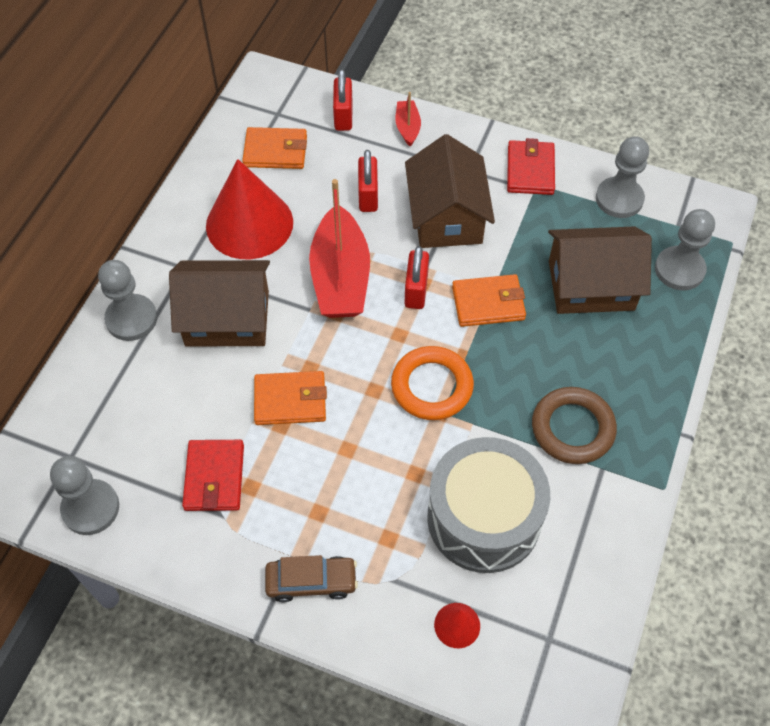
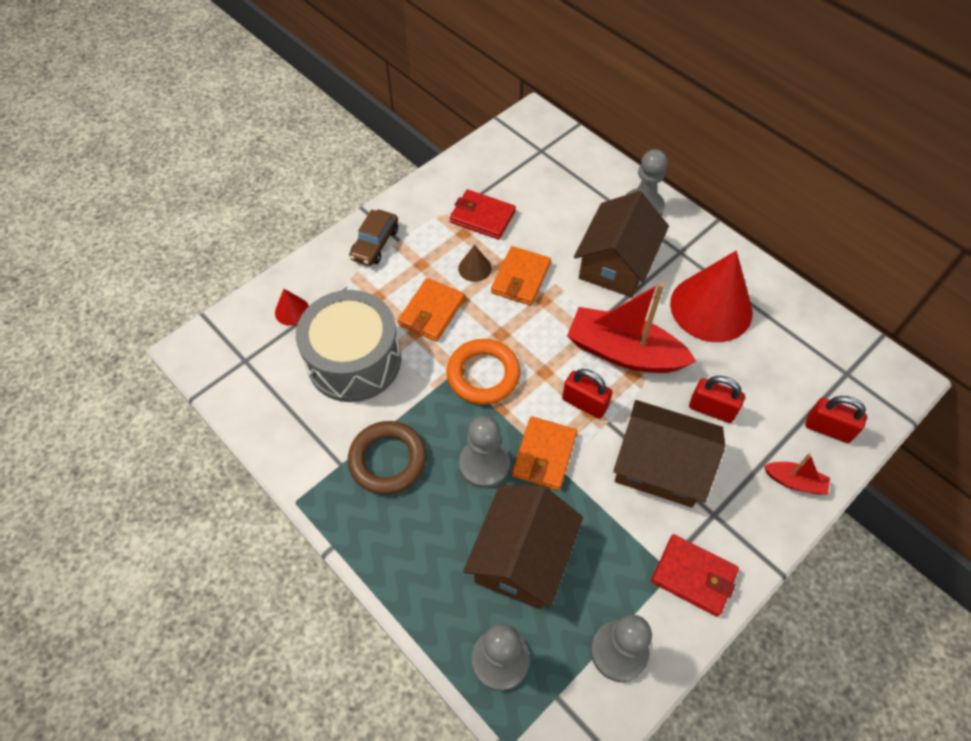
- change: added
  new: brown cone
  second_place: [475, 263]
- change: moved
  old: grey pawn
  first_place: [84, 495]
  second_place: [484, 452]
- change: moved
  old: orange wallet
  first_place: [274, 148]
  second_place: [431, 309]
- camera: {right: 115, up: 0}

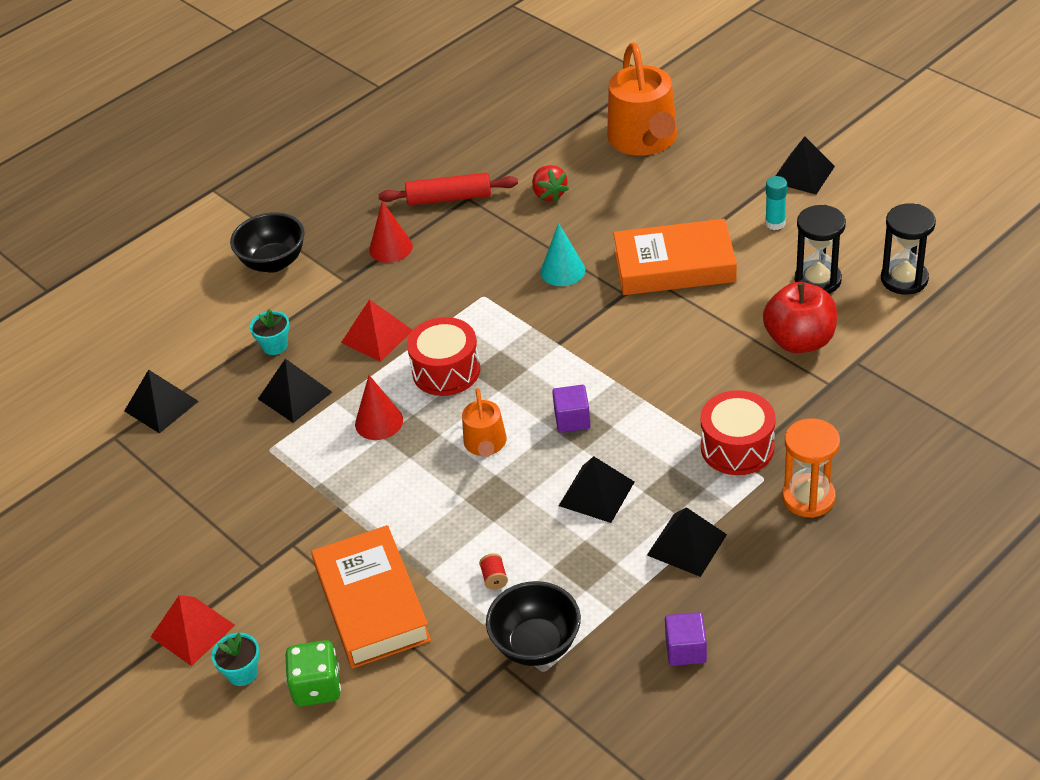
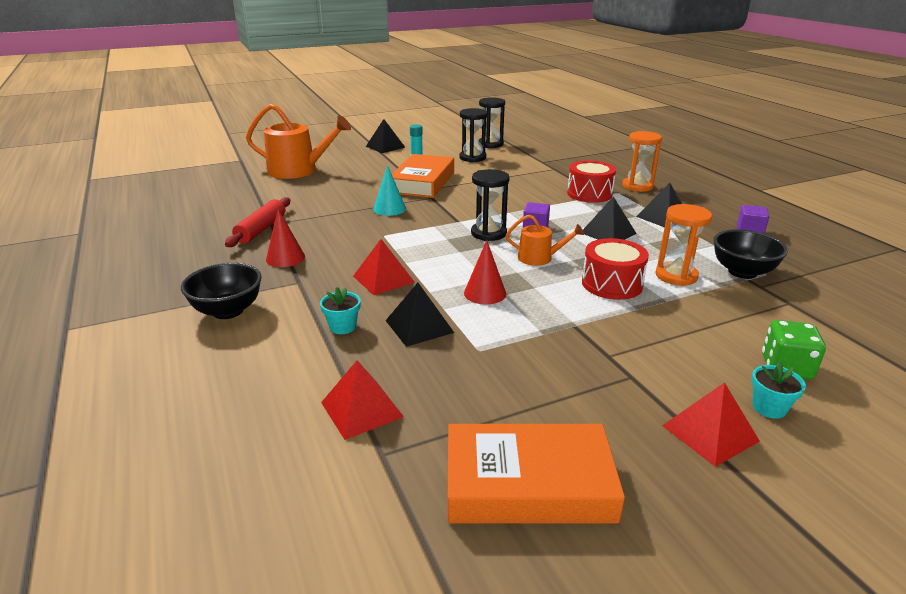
- change: removed
  old: red strawberry
  first_place: [550, 183]
- change: removed
  old: red apple
  first_place: [800, 317]
- change: added
  new: black hourglass
  second_place: [490, 205]
- change: moved
  old: orange book
  first_place: [371, 597]
  second_place: [536, 473]
- change: moved
  old: red drum
  first_place: [443, 356]
  second_place: [615, 269]
- change: replaced
  old: red spool
  new: orange hourglass
  first_place: [493, 571]
  second_place: [683, 245]
- change: recoloured
  old: black pyramid
  new: red pyramid
  first_place: [161, 401]
  second_place: [362, 400]
- camera: {right: -75, up: -15}

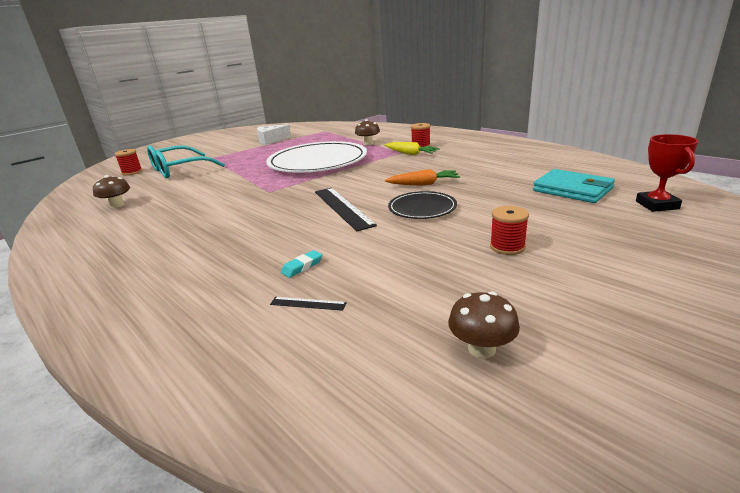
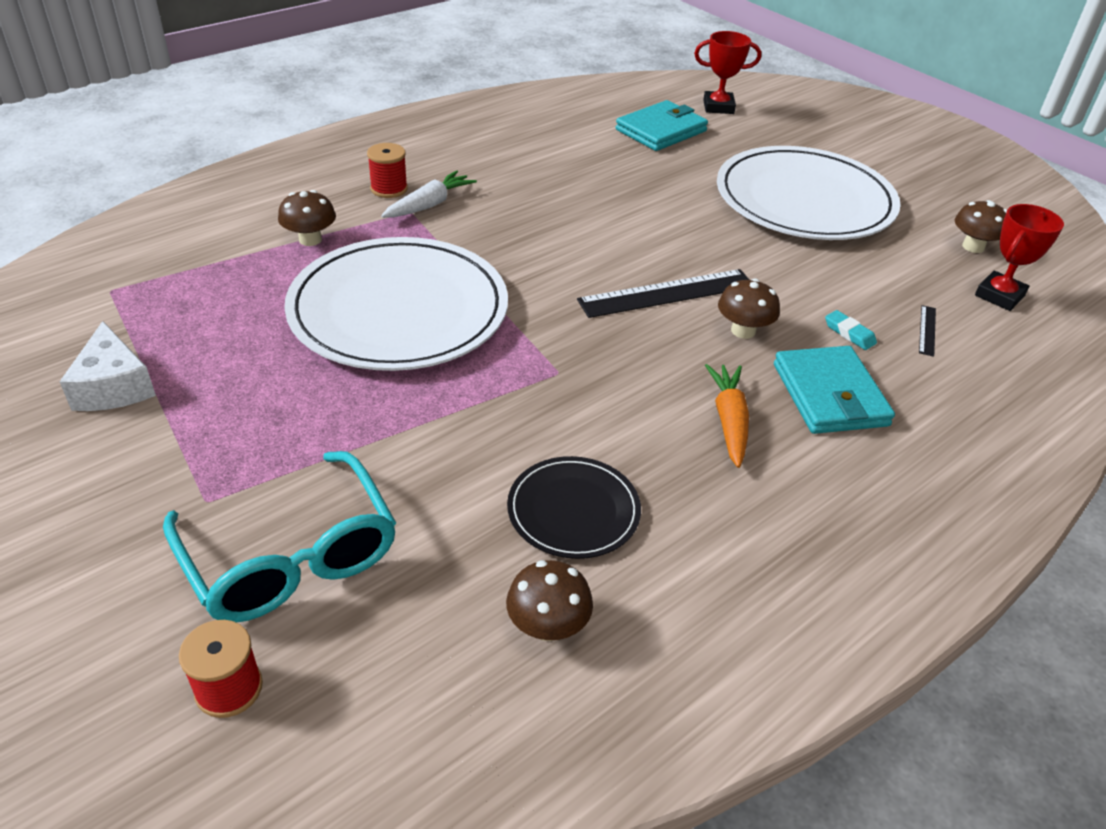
- change: added
  new: brown mushroom
  second_place: [749, 308]
- change: added
  new: turquoise wallet
  second_place: [834, 390]
- change: added
  new: red trophy
  second_place: [1019, 257]
- change: moved
  old: orange carrot
  first_place: [422, 177]
  second_place: [727, 416]
- change: moved
  old: black plate
  first_place: [422, 205]
  second_place: [574, 507]
- change: replaced
  old: red spool
  new: white plate
  first_place: [509, 230]
  second_place: [809, 193]
- change: recoloured
  old: yellow carrot
  new: white carrot
  first_place: [412, 148]
  second_place: [429, 194]
- camera: {right: -90, up: 15}

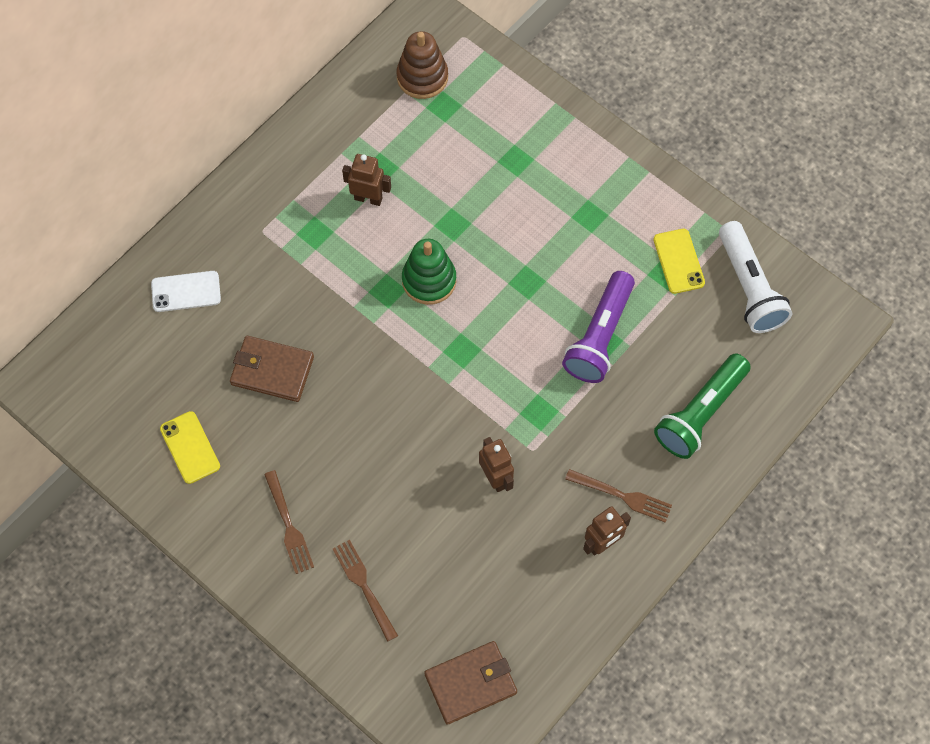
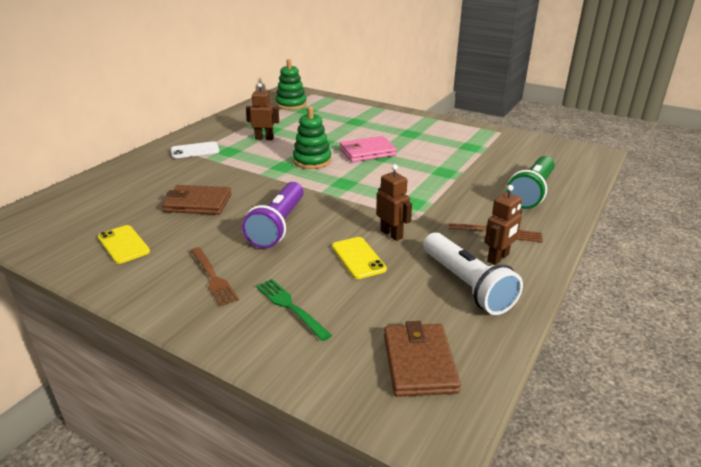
- change: added
  new: pink wallet
  second_place: [368, 149]
- change: moved
  old: white phone
  first_place: [186, 291]
  second_place: [195, 149]
- change: moved
  old: purple flashlight
  first_place: [598, 327]
  second_place: [273, 215]
- change: moved
  old: yellow phone
  first_place: [679, 261]
  second_place: [359, 258]
- change: moved
  old: white flashlight
  first_place: [755, 277]
  second_place: [473, 273]
- change: recoloured
  old: brown fork
  new: green fork
  first_place: [365, 591]
  second_place: [294, 310]
- change: recoloured
  old: brown stacking toy
  new: green stacking toy
  first_place: [422, 65]
  second_place: [291, 84]
- change: turned
  old: brown wallet
  first_place: [470, 683]
  second_place: [422, 359]
  degrees: -60
- camera: {right: -10, up: -35}

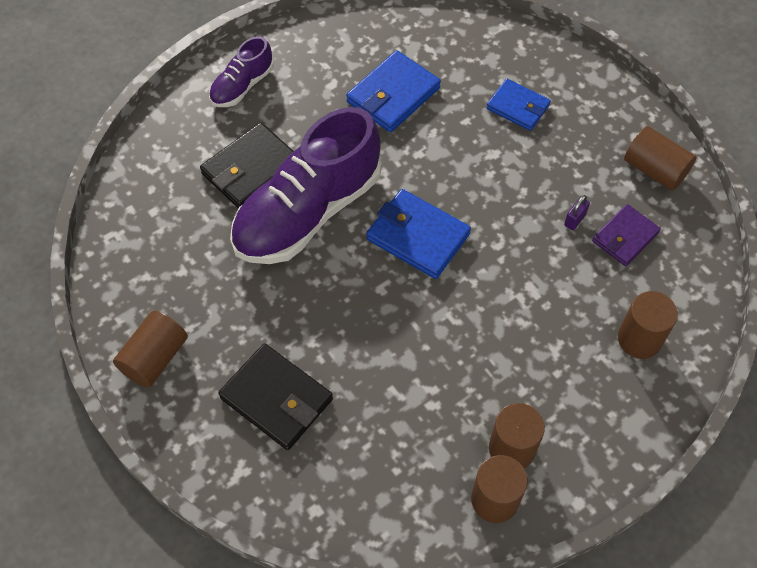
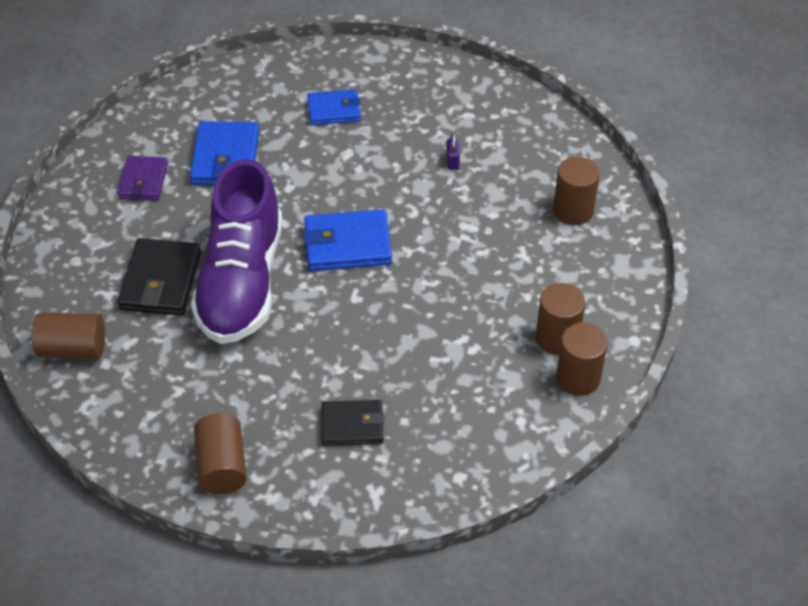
- change: removed
  old: purple shoe
  first_place: [241, 71]
- change: moved
  old: purple wallet
  first_place: [626, 235]
  second_place: [143, 178]
- change: moved
  old: brown cylinder
  first_place: [660, 158]
  second_place: [68, 335]
- change: resized
  old: black wallet
  first_place: [275, 396]
  second_place: [353, 422]
  factor: 0.66
- camera: {right: -40, up: -10}

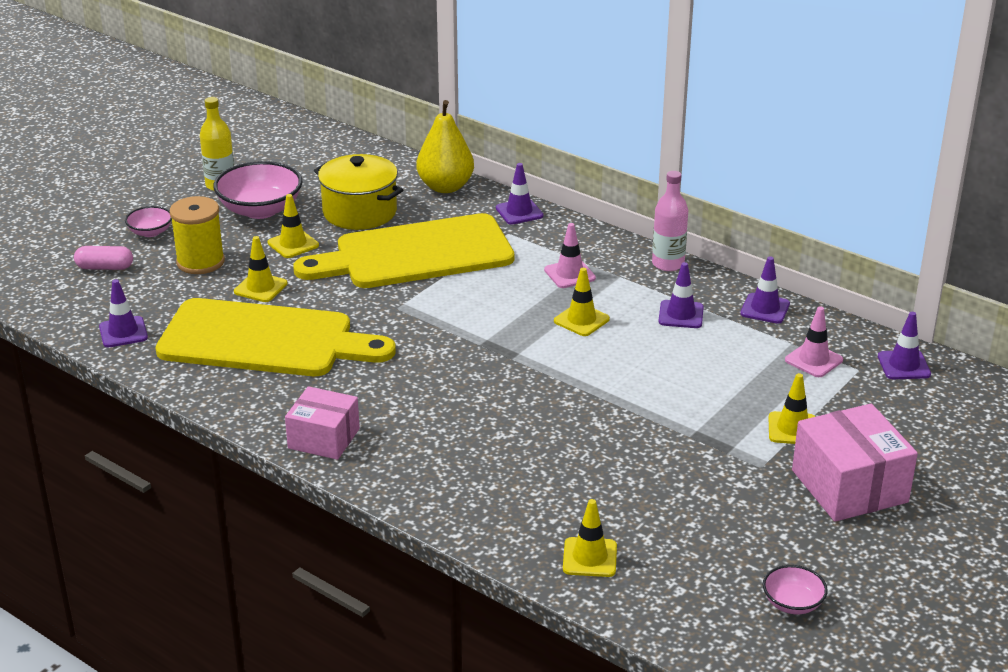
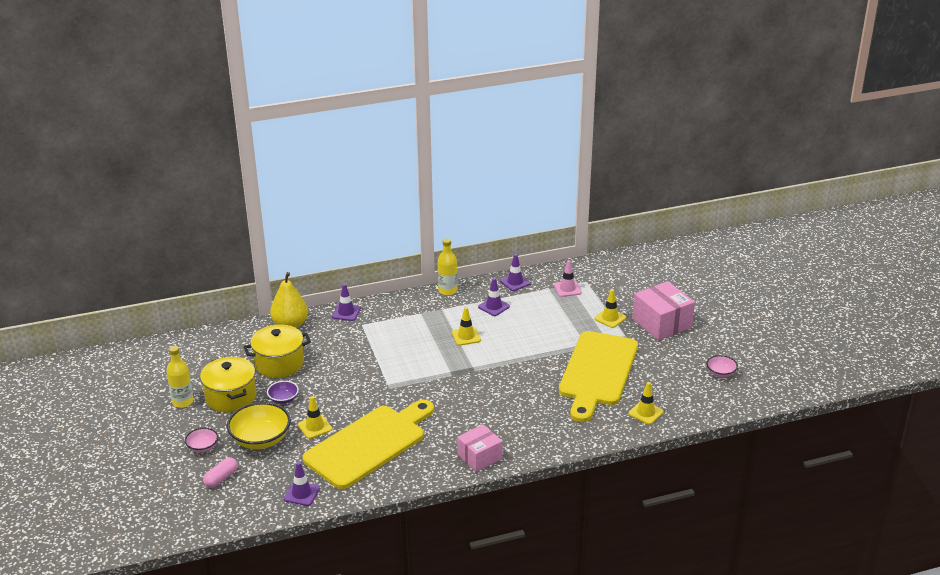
- change: removed
  old: pink traffic cone
  first_place: [570, 255]
- change: removed
  old: purple traffic cone
  first_place: [904, 345]
- change: moved
  old: yellow cutting board
  first_place: [403, 250]
  second_place: [598, 376]
- change: replaced
  old: yellow spool
  new: yellow bowl
  first_place: [197, 235]
  second_place: [259, 425]
- change: replaced
  old: pink bowl
  new: yellow pot
  first_place: [258, 190]
  second_place: [228, 385]
- change: replaced
  old: yellow traffic cone
  new: purple bowl
  first_place: [293, 226]
  second_place: [283, 392]
- change: recoloured
  old: pink bottle
  new: yellow bottle
  first_place: [670, 221]
  second_place: [447, 266]
- change: turned
  old: pink box
  first_place: [855, 463]
  second_place: [663, 310]
  degrees: 45
- camera: {right: -55, up: 0}

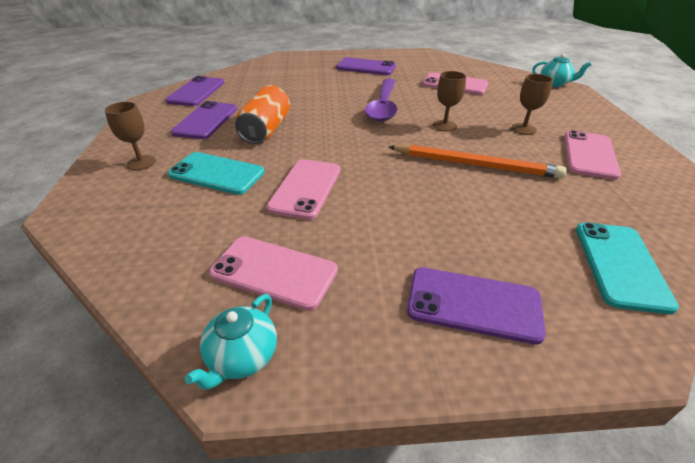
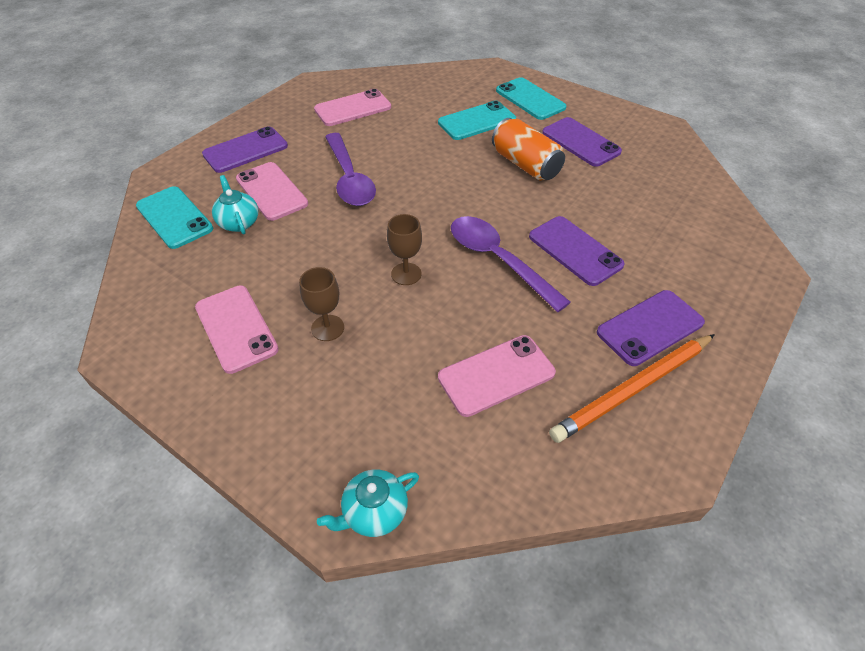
- change: added
  new: purple spoon
  second_place: [350, 169]
- change: moved
  old: purple phone
  first_place: [195, 91]
  second_place: [577, 251]
- change: moved
  old: turquoise teapot
  first_place: [231, 342]
  second_place: [235, 204]
- change: moved
  old: pink phone
  first_place: [303, 189]
  second_place: [272, 191]
- change: moved
  old: orange pencil
  first_place: [477, 161]
  second_place: [632, 388]
- change: replaced
  old: brown goblet
  new: turquoise phone
  first_place: [130, 136]
  second_place: [531, 98]
- camera: {right: 130, up: 10}

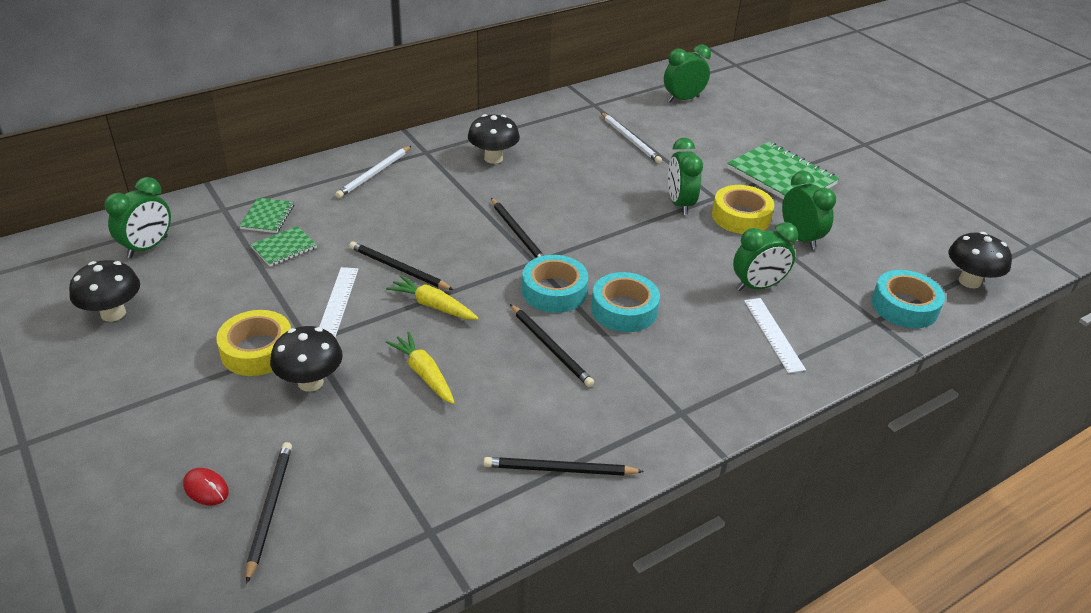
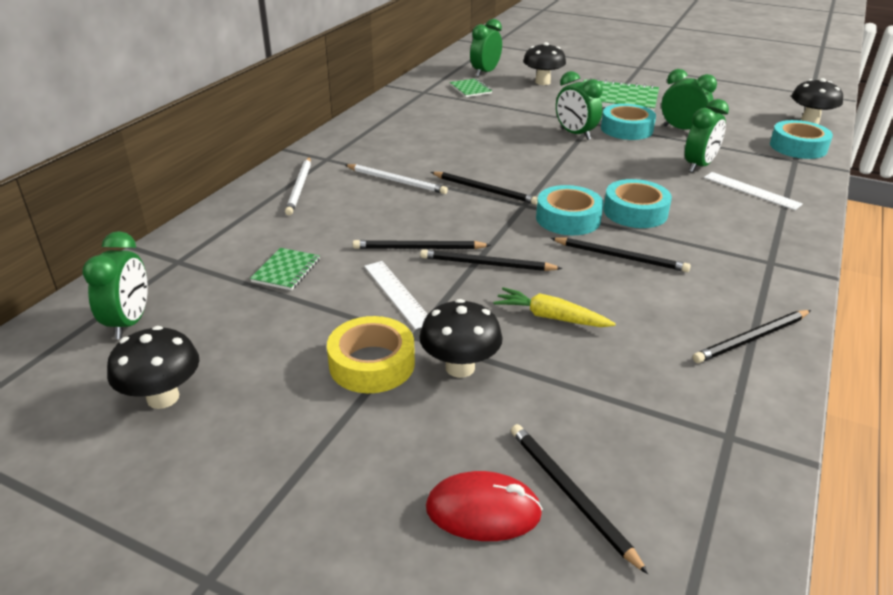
- change: moved
  old: green notebook
  first_place: [266, 215]
  second_place: [471, 87]
- change: moved
  old: black mushroom
  first_place: [494, 139]
  second_place: [544, 63]
- change: moved
  old: white pencil
  first_place: [631, 137]
  second_place: [396, 179]
- change: replaced
  old: yellow carrot
  new: black pencil
  first_place: [432, 297]
  second_place: [491, 260]
- change: recoloured
  old: yellow tape
  new: turquoise tape
  first_place: [743, 209]
  second_place: [628, 122]
- change: resized
  old: red mouse
  first_place: [206, 487]
  second_place: [484, 506]
  factor: 1.67
- camera: {right: -30, up: -5}

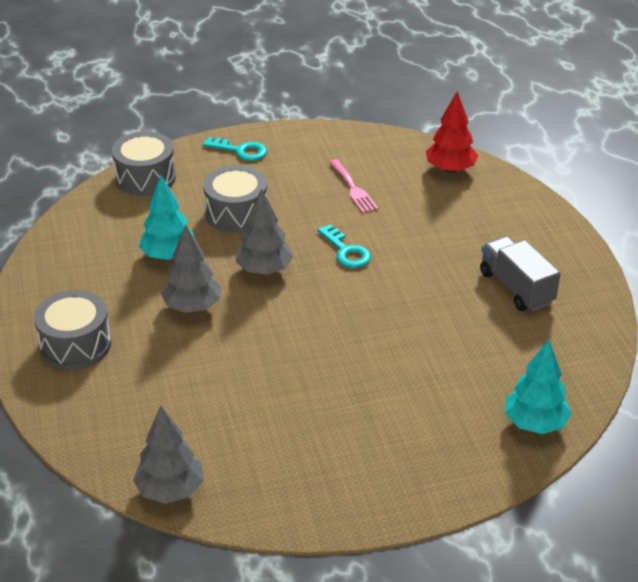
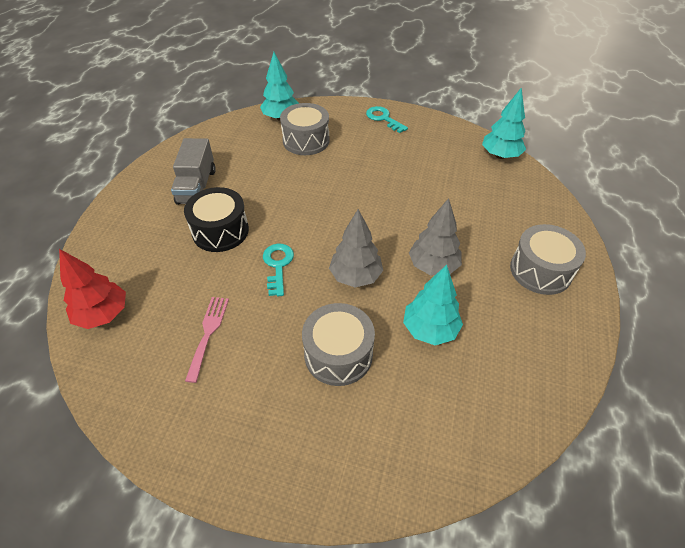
- change: added
  new: black drum
  second_place: [216, 219]
- change: moved
  old: grey drum
  first_place: [144, 163]
  second_place: [305, 129]
- change: moved
  old: turquoise key
  first_place: [235, 149]
  second_place: [387, 119]
- change: recoloured
  old: grey tree
  new: turquoise tree
  first_place: [168, 455]
  second_place: [504, 123]
- camera: {right: -150, up: 10}

